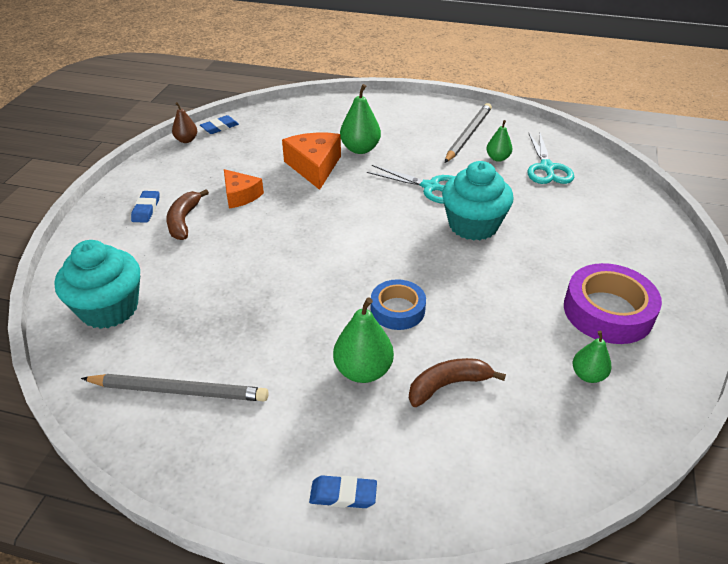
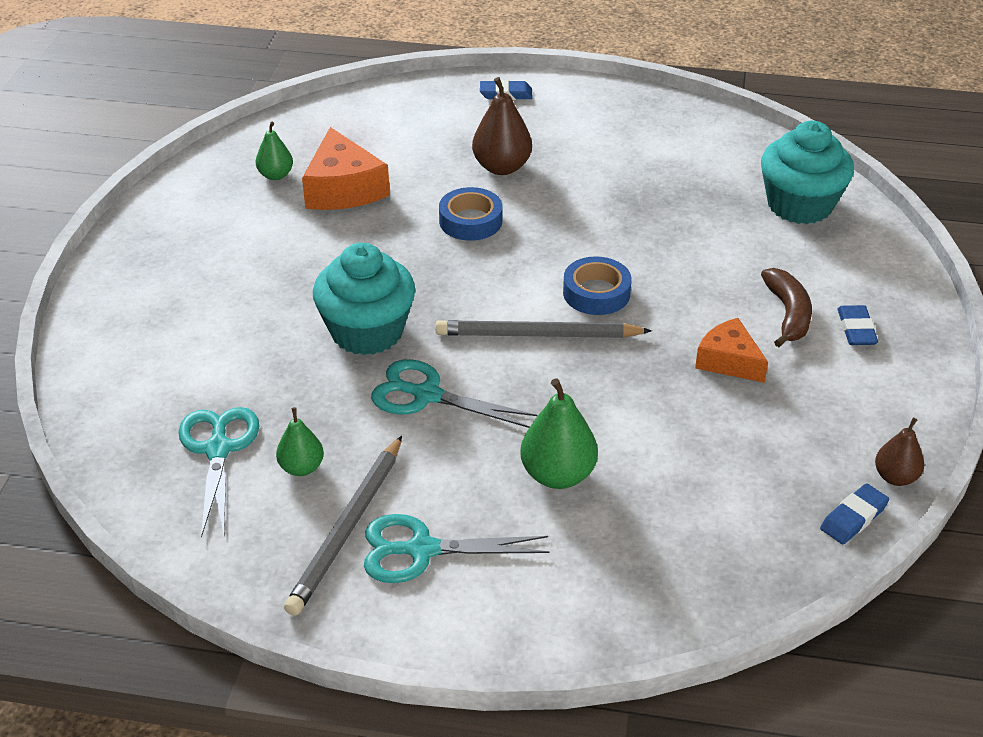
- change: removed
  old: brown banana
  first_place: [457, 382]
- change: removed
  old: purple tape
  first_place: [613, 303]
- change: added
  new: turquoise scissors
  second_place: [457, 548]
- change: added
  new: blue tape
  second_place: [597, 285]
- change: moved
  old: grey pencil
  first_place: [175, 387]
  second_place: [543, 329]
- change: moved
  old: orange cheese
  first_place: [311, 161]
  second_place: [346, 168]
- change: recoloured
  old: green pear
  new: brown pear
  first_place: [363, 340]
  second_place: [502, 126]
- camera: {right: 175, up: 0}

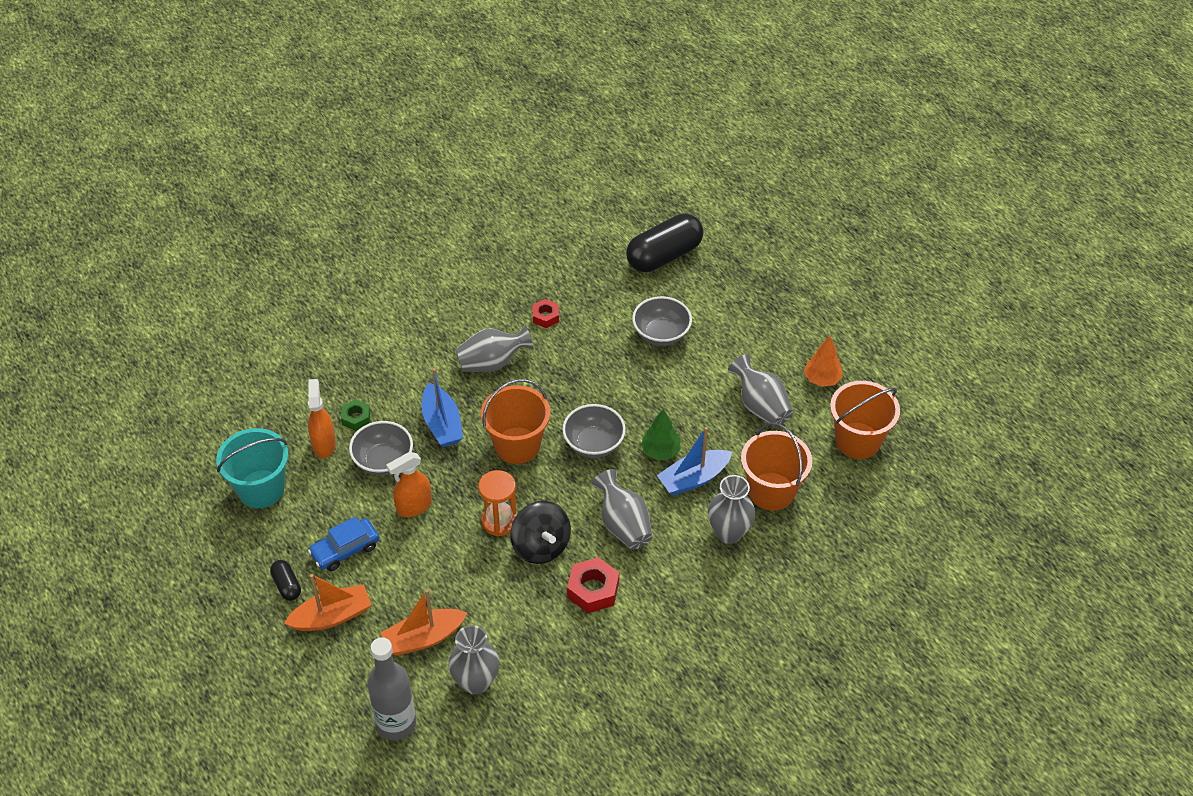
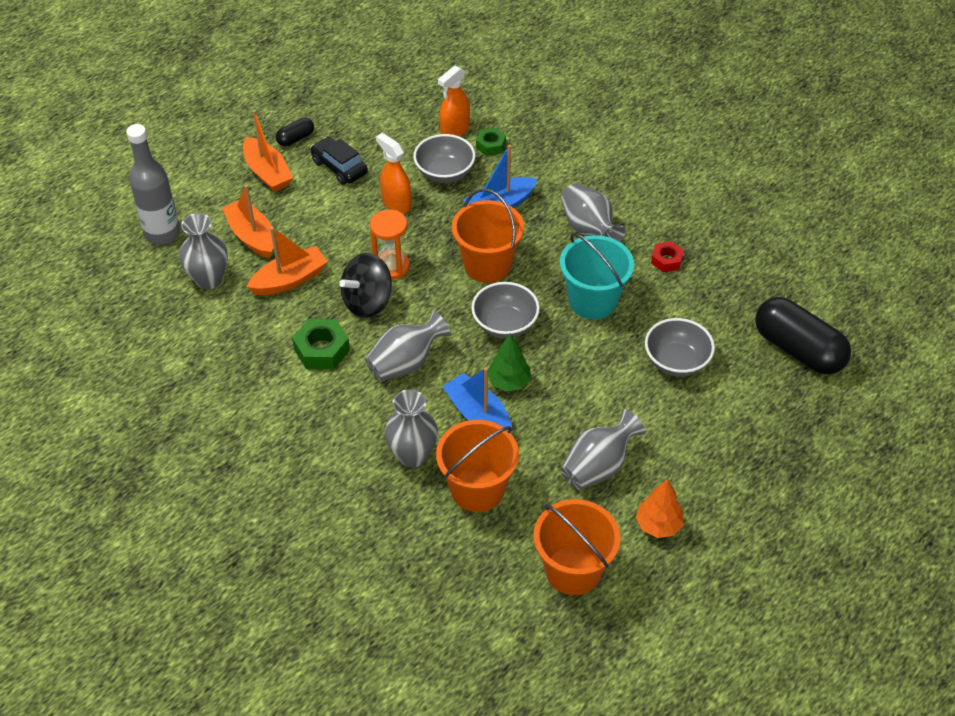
- change: added
  new: orange boat
  second_place: [287, 261]
- change: moved
  old: turquoise bucket
  first_place: [252, 468]
  second_place: [597, 276]
- change: recoloured
  old: blue car
  new: black car
  first_place: [343, 544]
  second_place: [339, 161]
- change: recoloured
  old: red nut
  new: green nut
  first_place: [593, 585]
  second_place: [321, 344]
- change: turned
  old: orange spray bottle
  first_place: [322, 418]
  second_place: [454, 101]
  degrees: 150
- camera: {right: 80, up: 0}

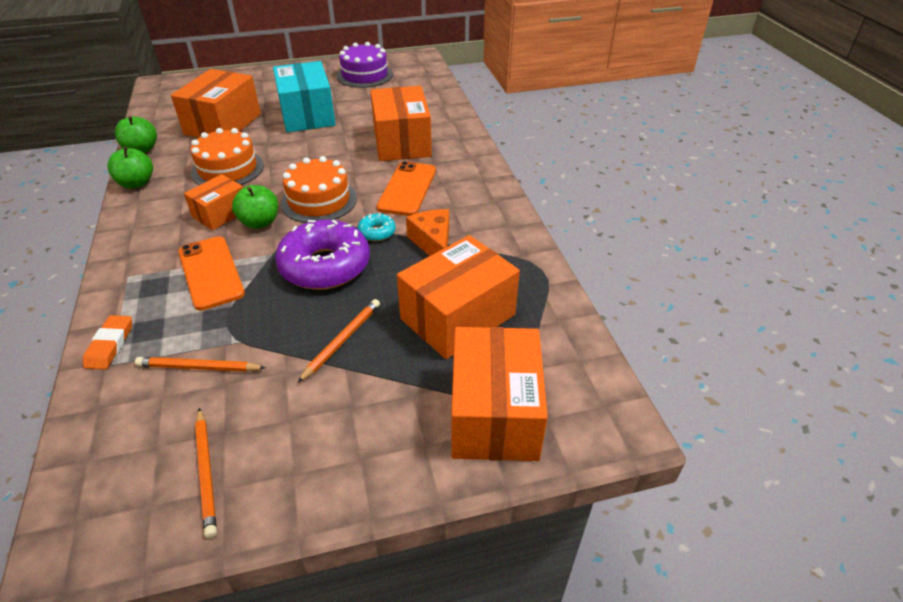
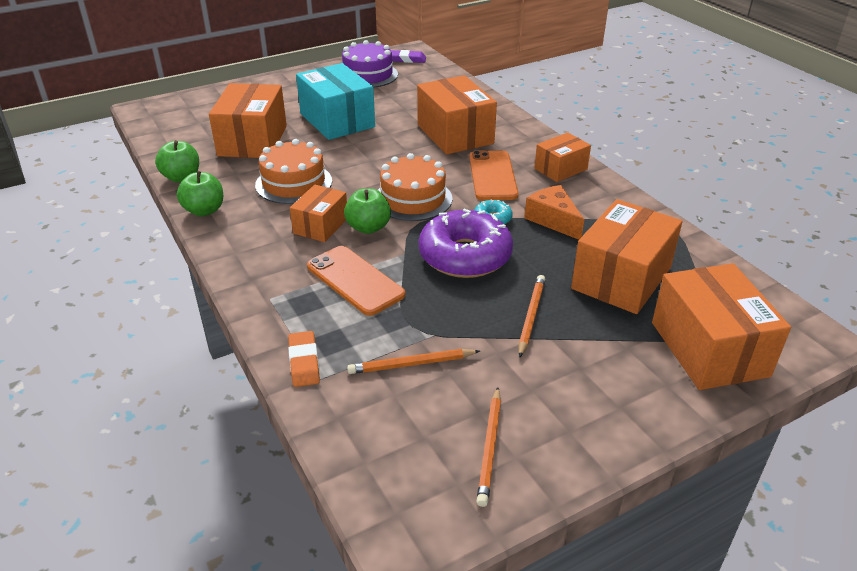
- change: added
  new: purple eraser
  second_place: [408, 56]
- change: added
  new: orange box
  second_place: [562, 157]
- change: turned
  old: orange pencil
  first_place: [206, 473]
  second_place: [488, 447]
  degrees: 45
- camera: {right: -15, up: -5}

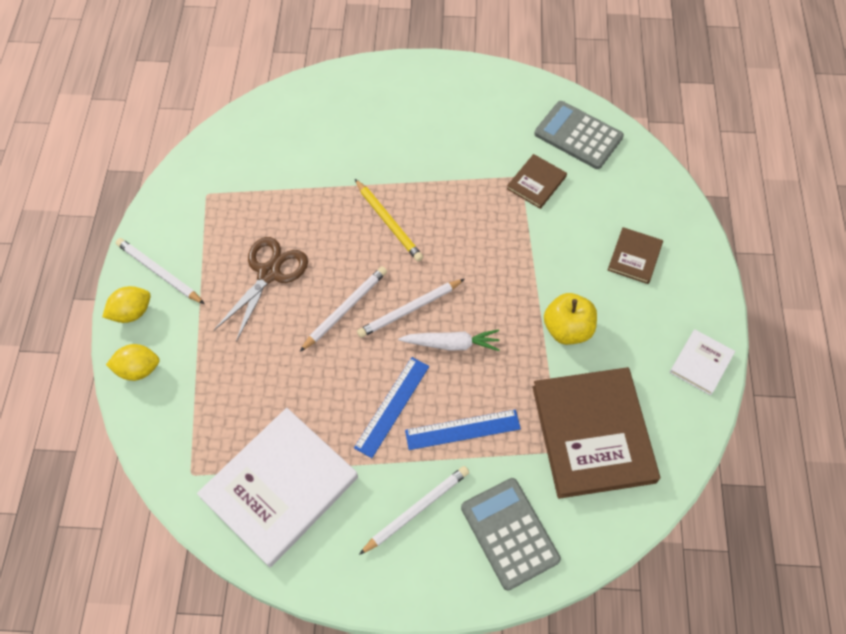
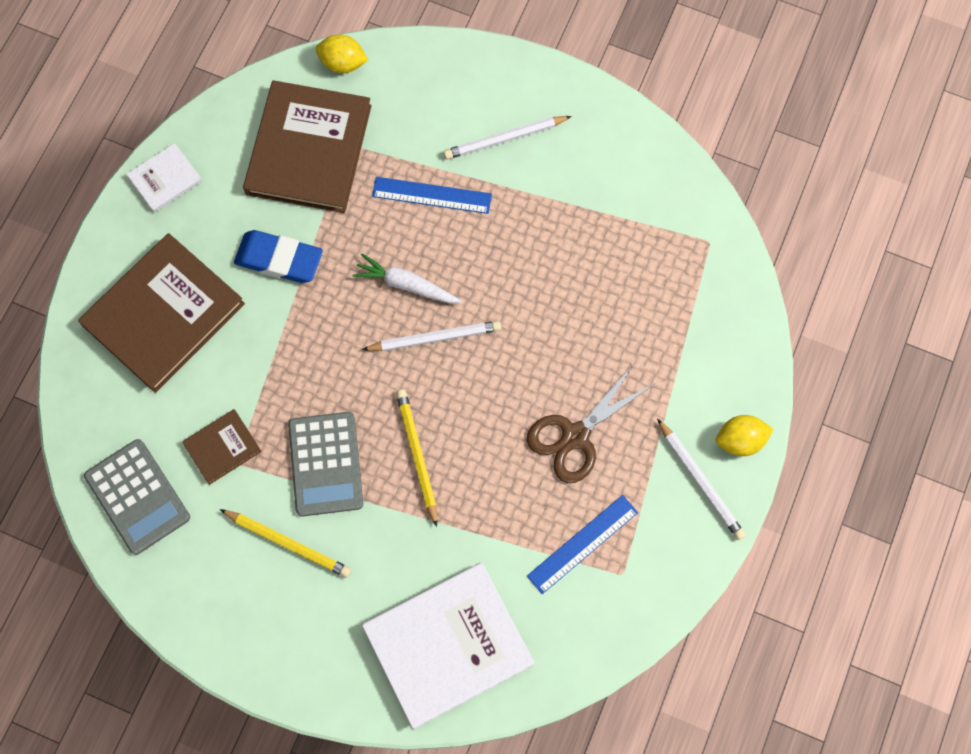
- change: removed
  old: white pencil
  first_place: [343, 309]
- change: added
  new: yellow pencil
  second_place: [285, 543]
- change: moved
  old: yellow lemon
  first_place: [133, 362]
  second_place: [341, 53]
- change: moved
  old: white book
  first_place: [277, 487]
  second_place: [448, 646]
- change: moved
  old: blue ruler
  first_place: [391, 407]
  second_place: [582, 544]
- change: moved
  old: grey calculator
  first_place: [511, 534]
  second_place: [325, 464]
- change: replaced
  old: yellow apple
  new: blue eraser
  first_place: [570, 319]
  second_place: [278, 256]
- change: resized
  old: brown book
  first_place: [635, 255]
  second_place: [161, 313]
  factor: 2.12
- camera: {right: -160, up: 10}

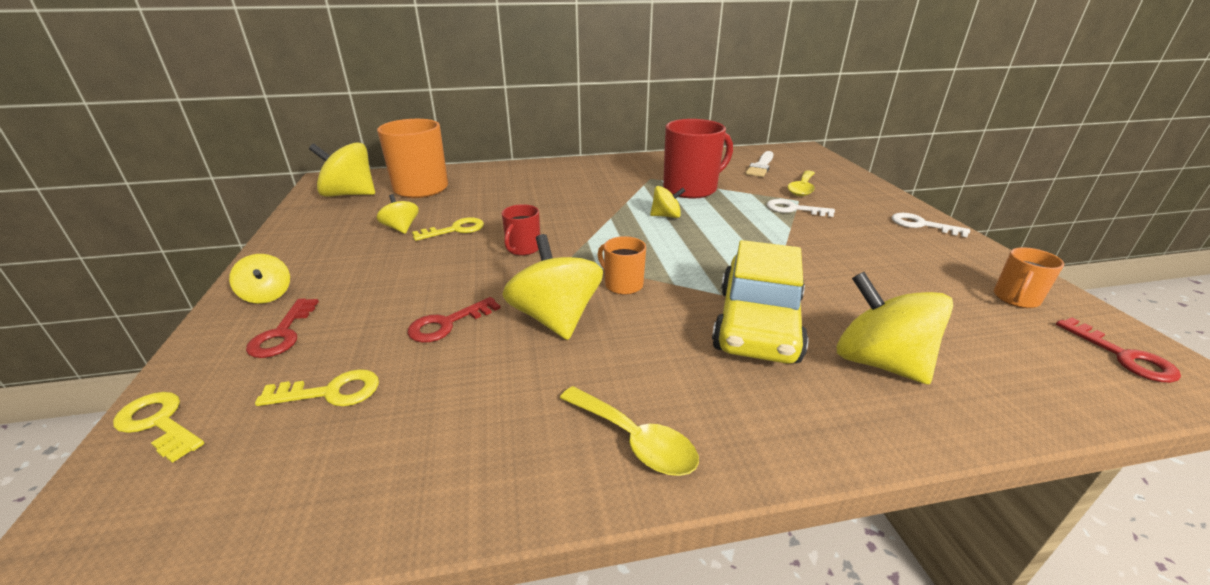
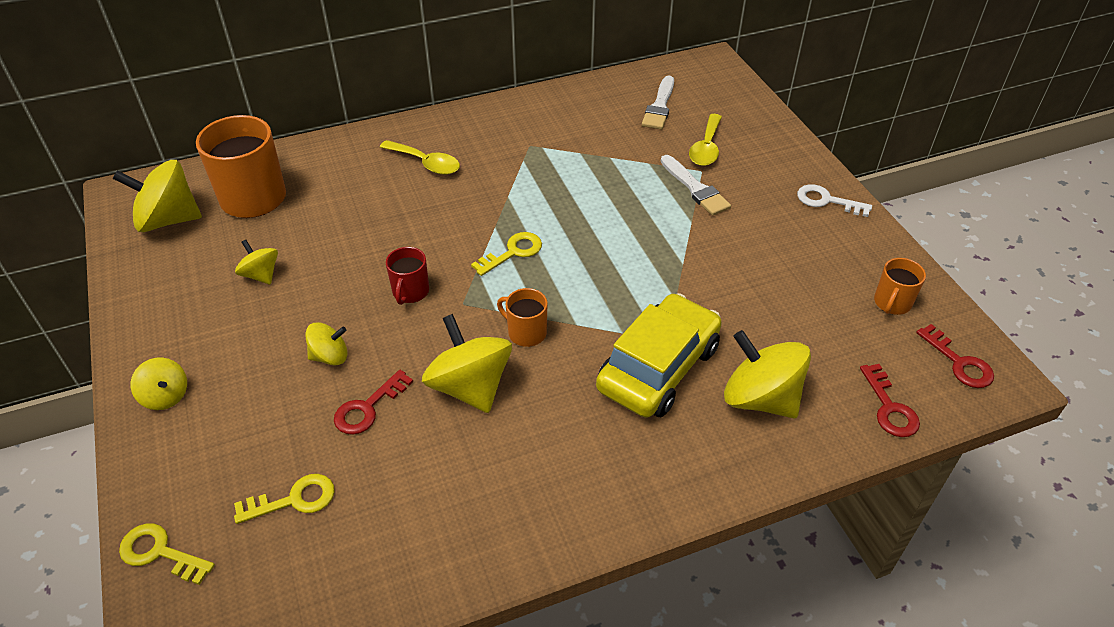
- change: removed
  old: red mug
  first_place: [698, 158]
- change: moved
  old: red key
  first_place: [282, 328]
  second_place: [890, 400]
- change: moved
  old: yellow key
  first_place: [448, 229]
  second_place: [506, 254]
- change: moved
  old: yellow spoon
  first_place: [629, 431]
  second_place: [420, 157]
- change: moved
  old: yellow spinning top
  first_place: [667, 202]
  second_place: [326, 343]
- change: replaced
  old: white key
  new: white brush
  first_place: [801, 208]
  second_place: [696, 185]
- change: turned
  old: yellow car
  first_place: [760, 302]
  second_place: [659, 355]
  degrees: -150
- camera: {right: -10, up: 15}

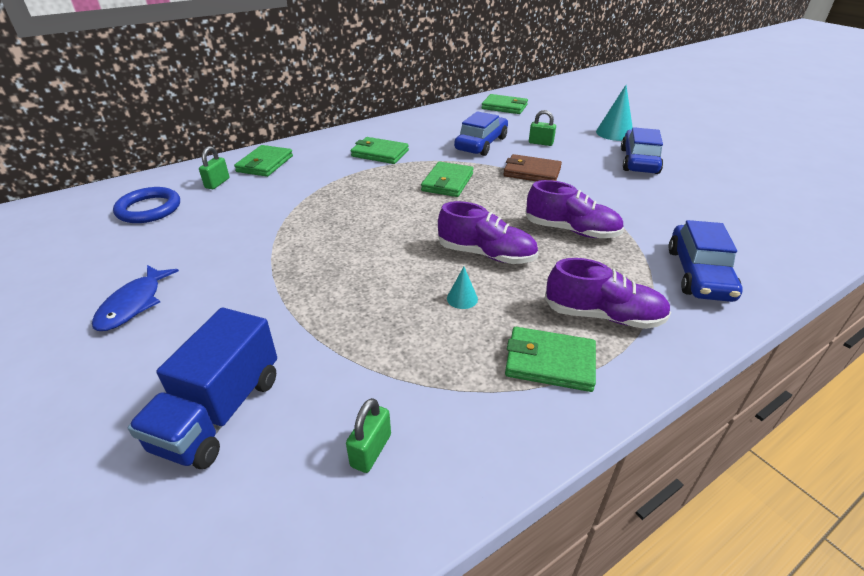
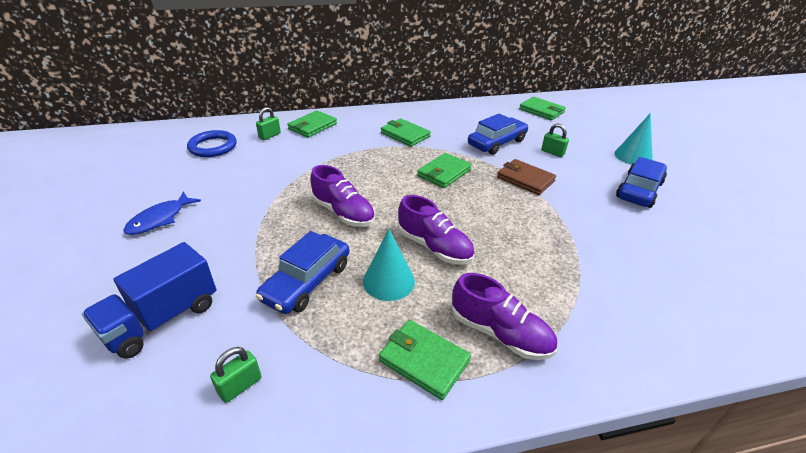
- change: moved
  old: purple shoe
  first_place: [574, 209]
  second_place: [342, 196]
- change: moved
  old: blue car
  first_place: [705, 261]
  second_place: [303, 272]
- change: resized
  old: turquoise cone
  first_place: [462, 288]
  second_place: [389, 265]
  factor: 1.92
- camera: {right: 20, up: 0}

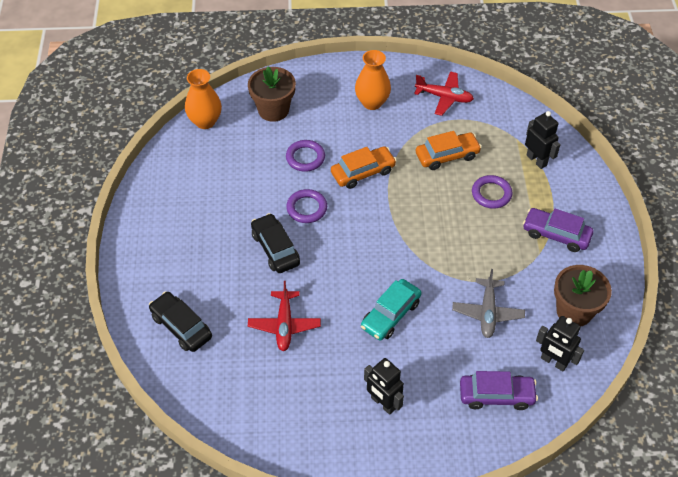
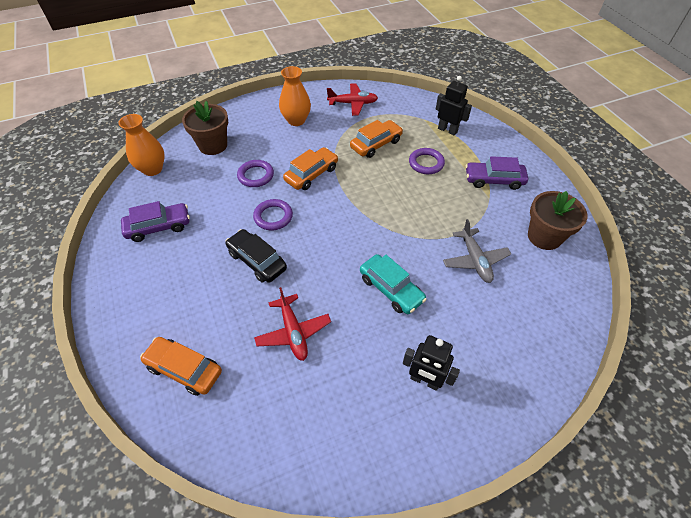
- change: removed
  old: black robot
  first_place: [560, 343]
- change: moved
  old: purple car
  first_place: [499, 390]
  second_place: [155, 221]
- change: recoloured
  old: black car
  new: orange car
  first_place: [180, 321]
  second_place: [181, 366]
- change: turned
  old: turquoise car
  first_place: [391, 309]
  second_place: [393, 284]
  degrees: -60
- camera: {right: -20, up: 0}

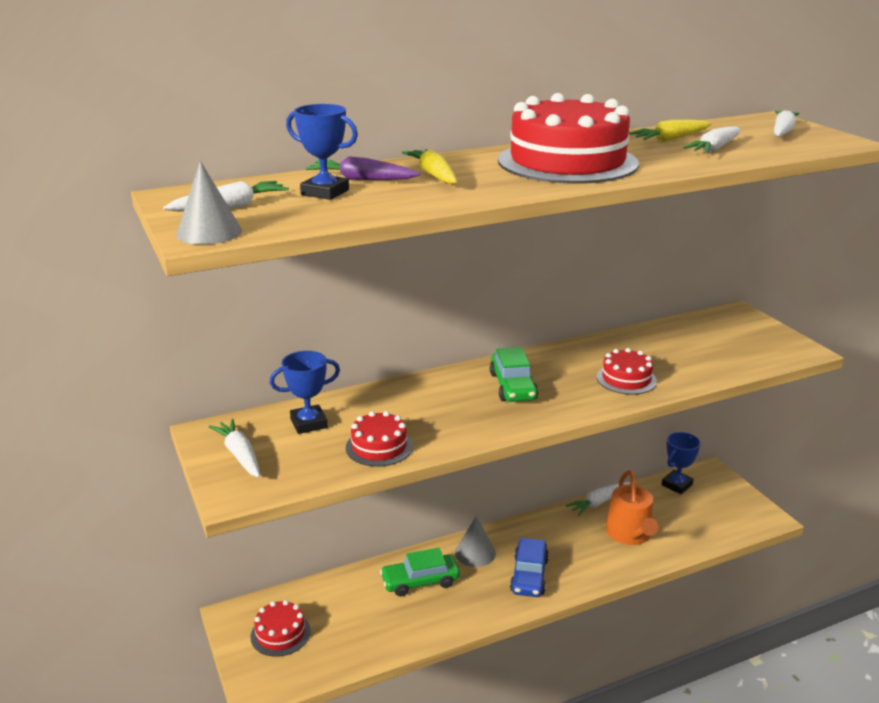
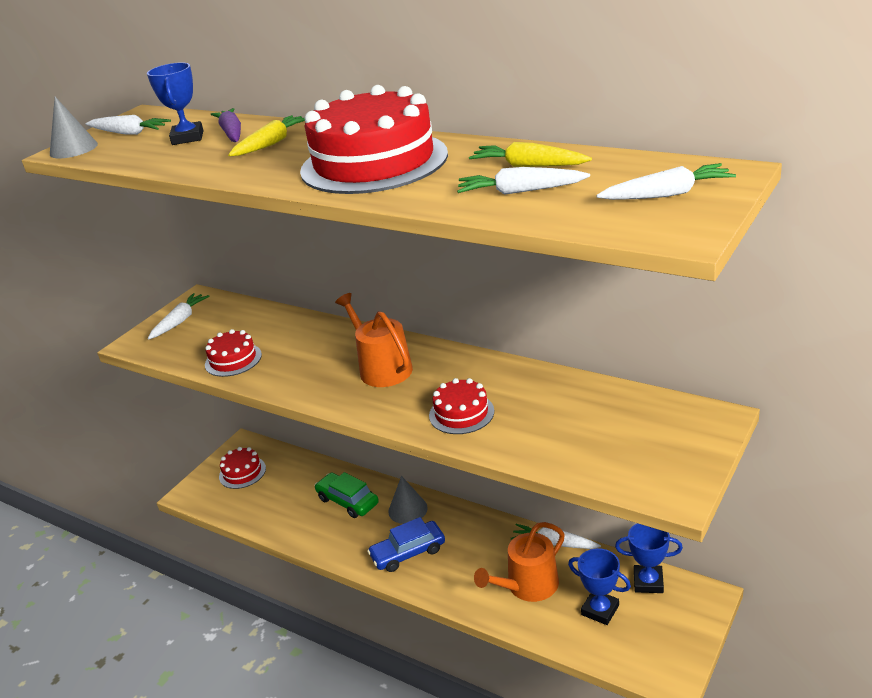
- change: moved
  old: blue trophy
  first_place: [305, 392]
  second_place: [599, 586]
- change: replaced
  old: green car
  new: orange watering can
  first_place: [514, 374]
  second_place: [374, 340]
- camera: {right: 60, up: 5}

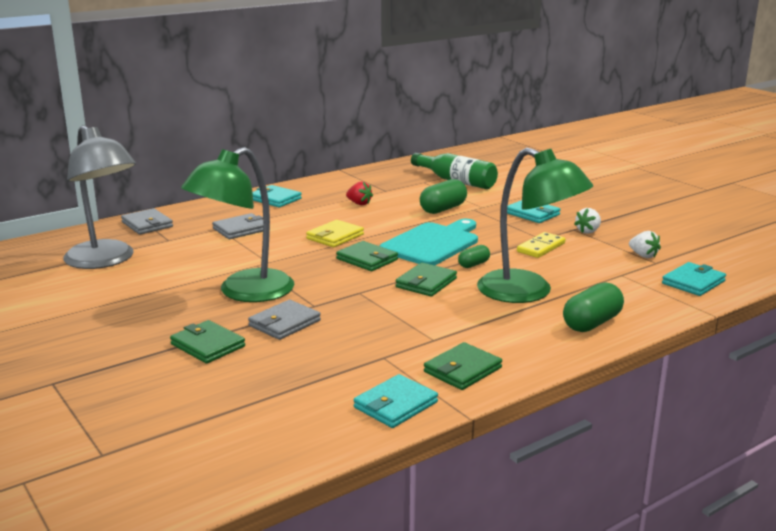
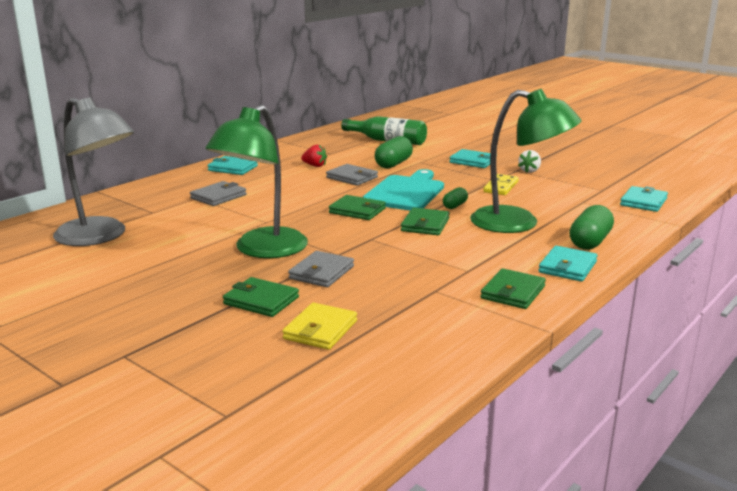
- change: removed
  old: white strawberry
  first_place: [645, 244]
- change: moved
  old: grey wallet
  first_place: [147, 221]
  second_place: [352, 175]
- change: moved
  old: yellow wallet
  first_place: [335, 233]
  second_place: [319, 326]
- change: moved
  old: turquoise wallet
  first_place: [396, 401]
  second_place: [568, 264]
- camera: {right: -15, up: 0}

